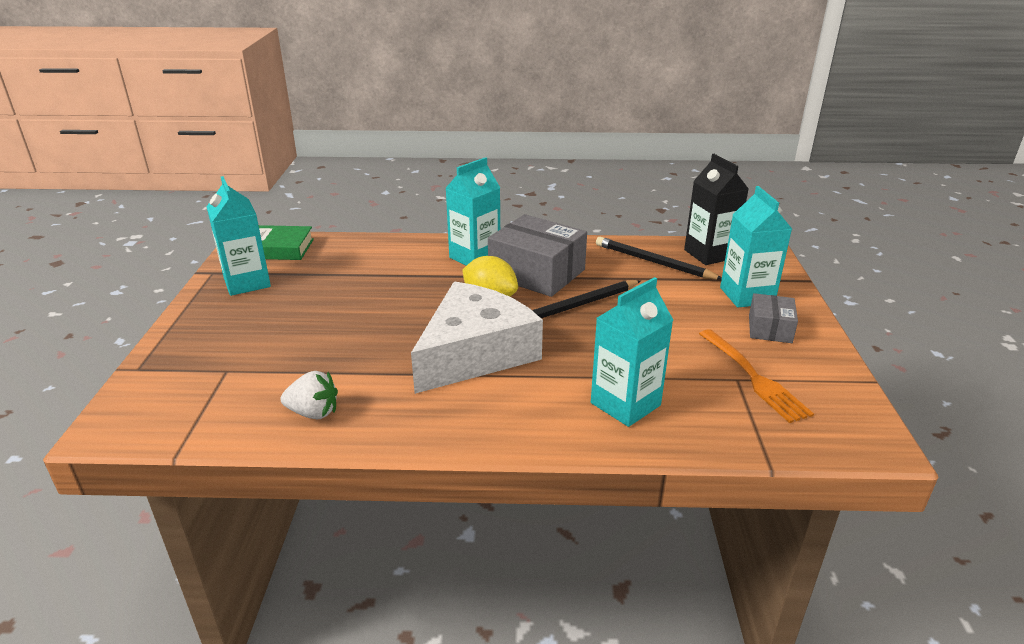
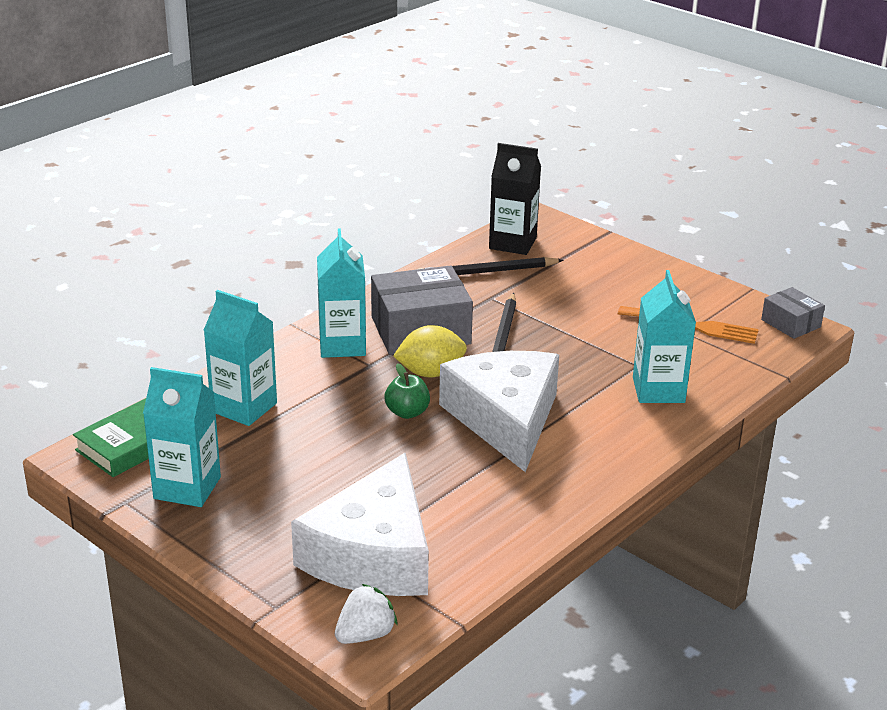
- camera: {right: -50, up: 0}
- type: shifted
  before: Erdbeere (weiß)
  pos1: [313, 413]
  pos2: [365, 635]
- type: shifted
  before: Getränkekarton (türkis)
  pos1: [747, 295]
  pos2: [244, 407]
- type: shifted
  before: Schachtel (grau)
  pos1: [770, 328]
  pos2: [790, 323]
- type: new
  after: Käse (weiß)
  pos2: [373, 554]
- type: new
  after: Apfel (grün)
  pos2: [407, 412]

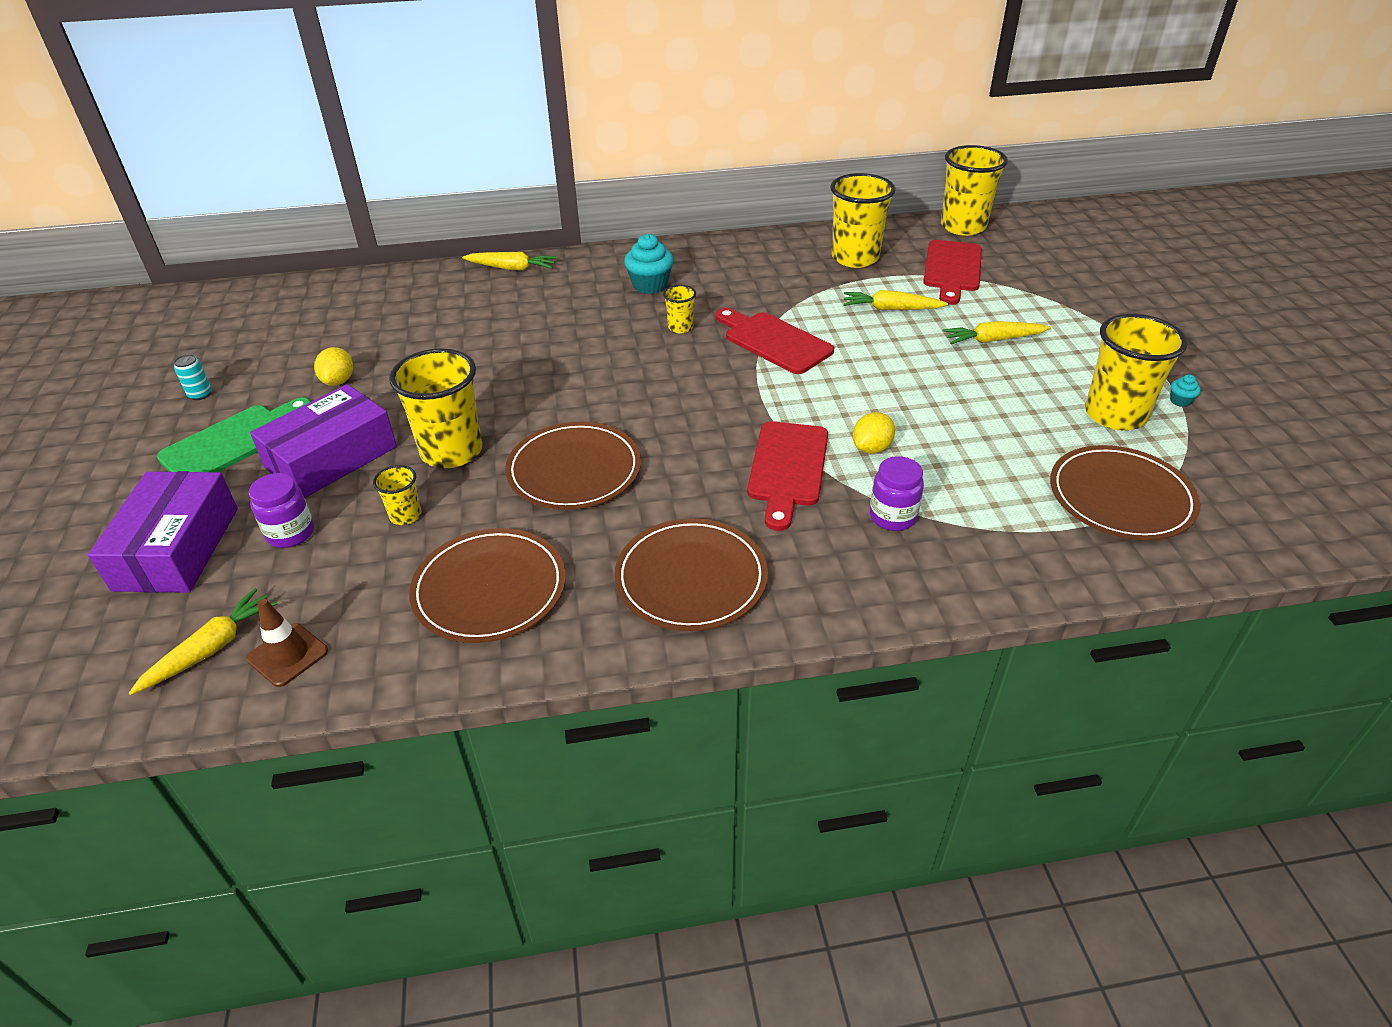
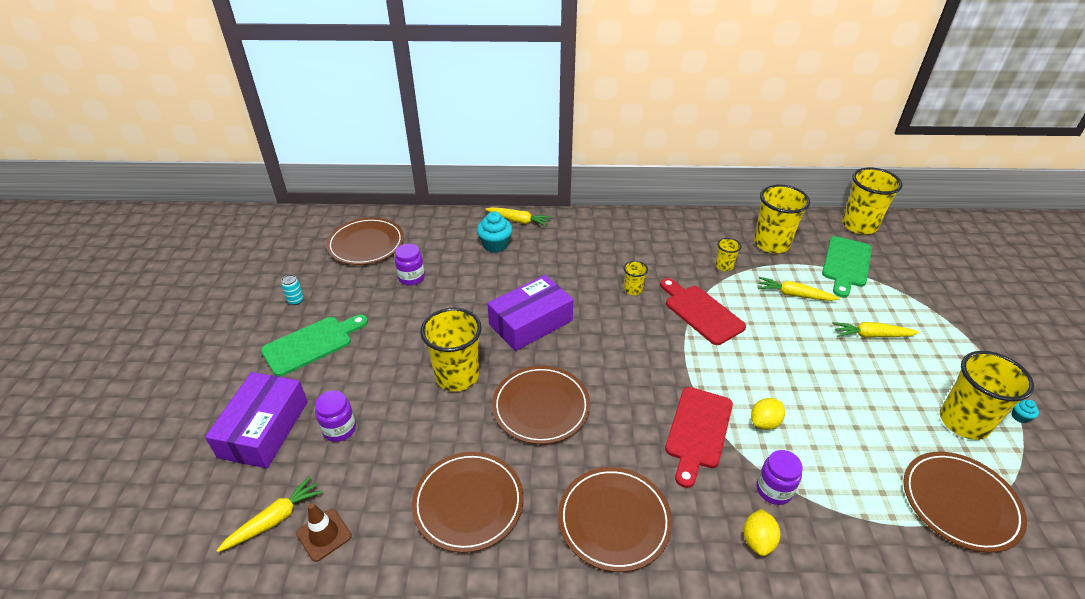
- camera: {right: 10, up: 0}
- type: shifted
  before: Schachtel (lila)
  pos1: [331, 457]
  pos2: [530, 322]
- type: shifted
  before: Zitrone (gelb)
  pos1: [338, 381]
  pos2: [758, 540]
- type: shifted
  before: Becher (gelb)
  pos1: [405, 516]
  pos2: [724, 266]
- type: shifted
  before: Muffin (türkis)
  pos1: [650, 285]
  pos2: [495, 245]
- type: repainted
  before: Schneidebrett (rot)
  after: Schneidebrett (grün)
  pos1: [952, 269]
  pos2: [846, 264]
- type: new
  after: Teller (braun)
  pos2: [366, 244]
- type: new
  after: Einmachglas (lila)
  pos2: [411, 278]

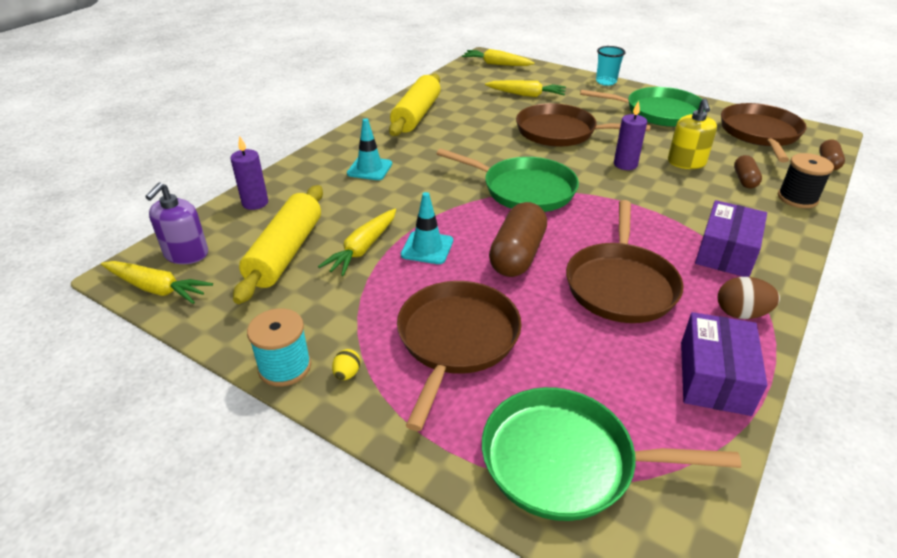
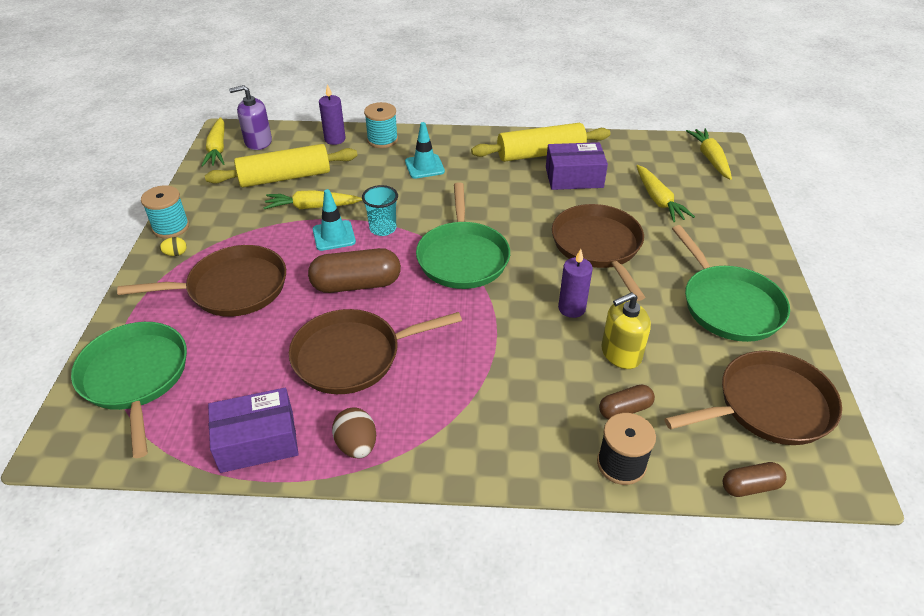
- camera: {right: 60, up: 5}
- type: shifted
  before: Becher (türkis)
  pos1: [606, 82]
  pos2: [383, 228]
- type: shifted
  before: Schachtel (lila)
  pos1: [726, 252]
  pos2: [574, 177]
- type: new
  after: Garnrolle (türkis)
  pos2: [382, 140]

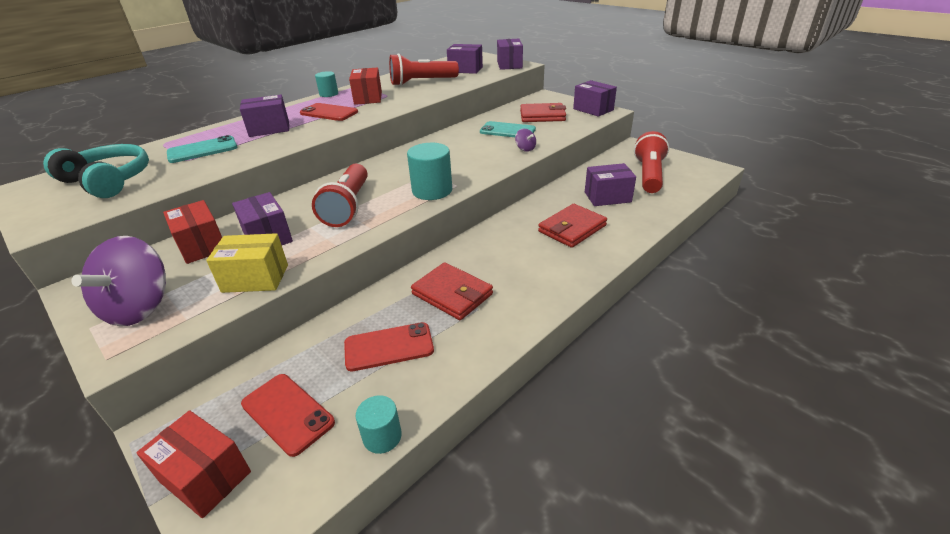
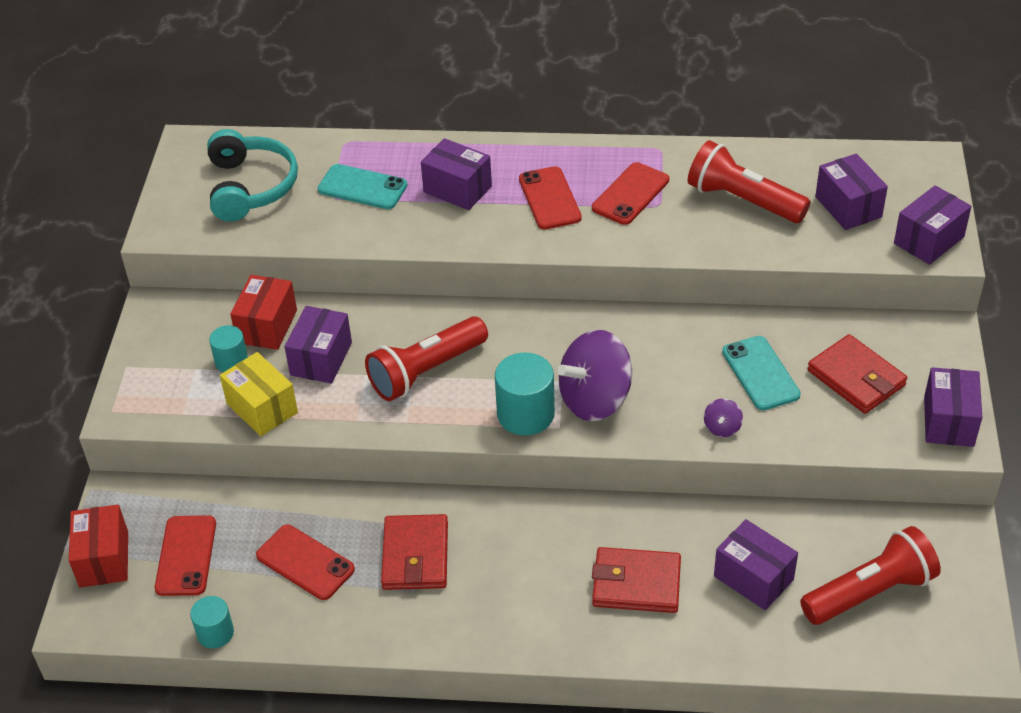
- camera: {right: 50, up: 10}
- type: shifted
  before: Kreisel (lila)
  pos1: [140, 307]
  pos2: [595, 399]
- type: shifted
  before: Vollzylinder (türkis)
  pos1: [329, 94]
  pos2: [231, 361]
- type: swapped
  before: Schachtel (rot)
  after: Handy (rot)
  pos1: [368, 98]
  pos2: [630, 194]

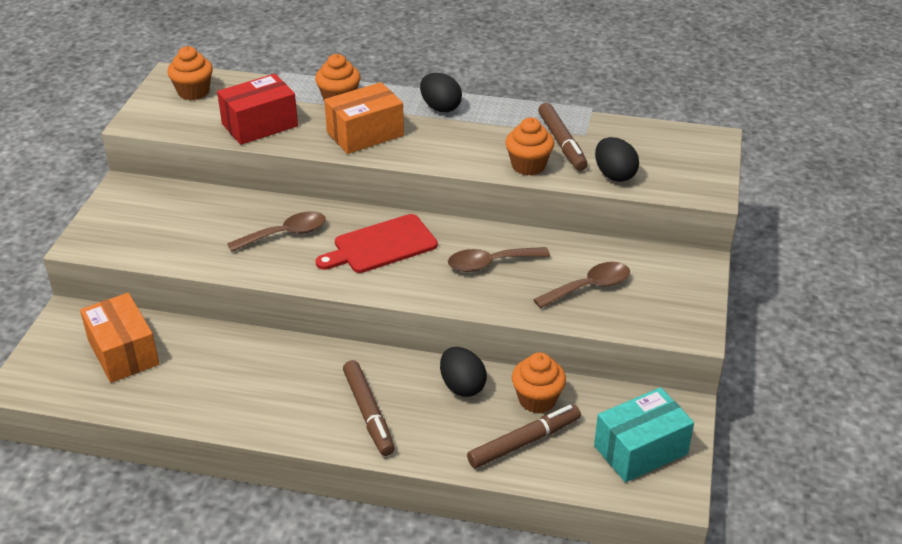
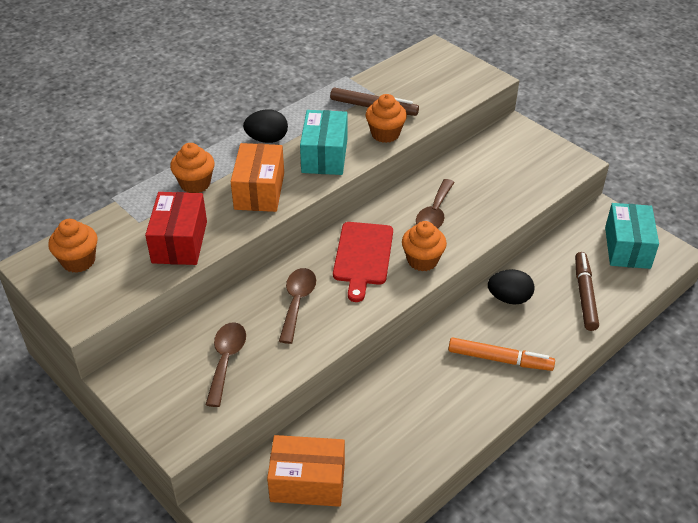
- camera: {right: -55, up: 5}
- type: repainted
  before: Filzstift (braun)
  after: Filzstift (orange)
  pos1: [368, 413]
  pos2: [499, 359]
- type: shifted
  before: Muffin (orange)
  pos1: [537, 400]
  pos2: [422, 260]
- type: shifted
  before: Löffel (braun)
  pos1: [589, 287]
  pos2: [226, 360]
- type: gone
  before: Ei (schwarz)
  pos1: [614, 175]
- type: new
  after: Schachtel (türkis)
  pos2: [324, 156]

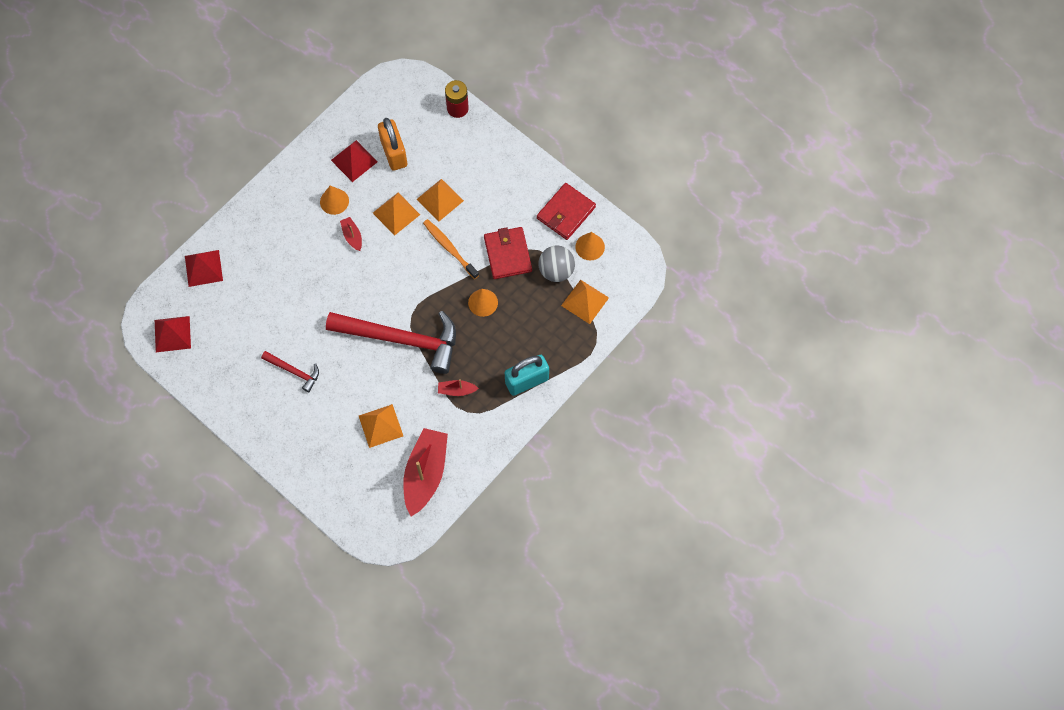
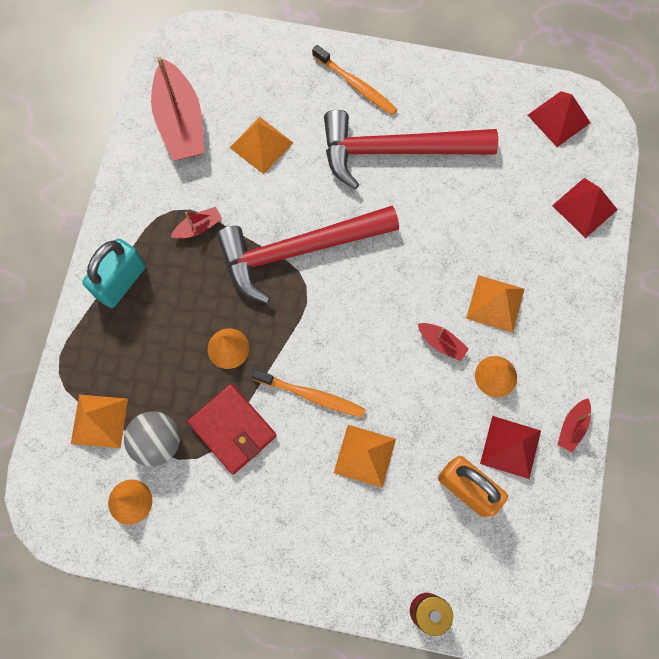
- camera: {right: 150, up: 5}
- type: scaled
  before: Hammer (rot)
  pos1: [294, 371]
  pos2: [396, 150]
  scale: 2.15
- type: shifted
  before: Pyramide (orange)
  pos1: [396, 213]
  pos2: [495, 303]
- type: gone
  before: Geldbörse (rot)
  pos1: [566, 213]
- type: new
  after: Zahnbürste (orange)
  pos2: [355, 85]
- type: new
  after: Boot (rot)
  pos2: [572, 427]

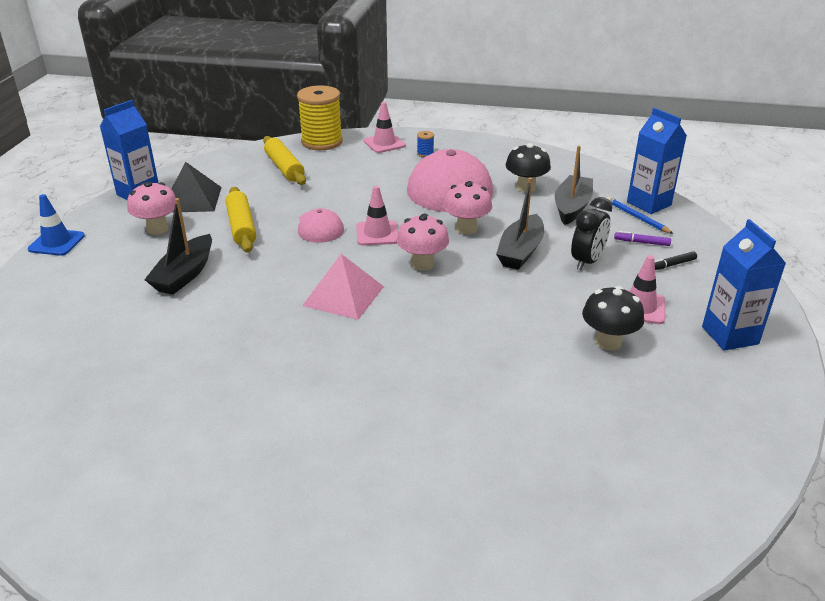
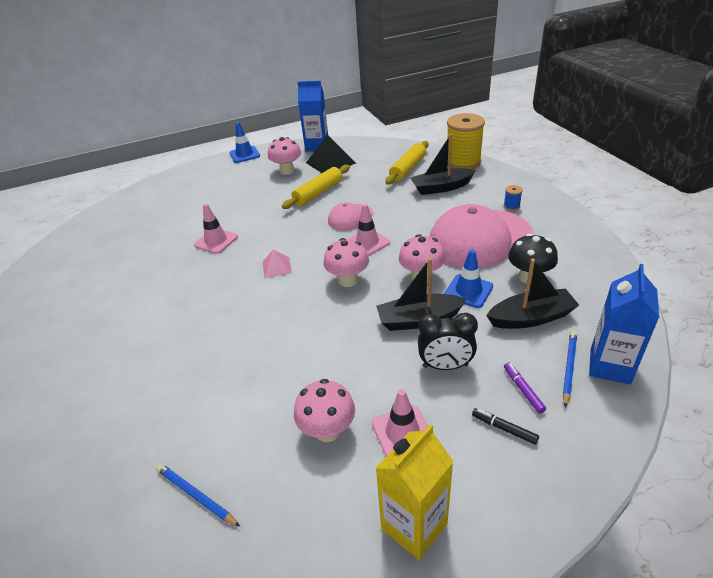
- camera: {right: 60, up: 5}
- type: shifted
  before: Boot (schwarz)
  pos1: [185, 274]
  pos2: [441, 187]
- type: scaled
  before: Pyramide (rosa)
  pos1: [343, 295]
  pos2: [277, 267]
  scale: 0.57
- type: shifted
  before: Leitkegel (rosa)
  pos1: [384, 143]
  pos2: [216, 241]
- type: repainted
  before: Pilz (schwarz)
  after: Pilz (rosa)
  pos1: [608, 342]
  pos2: [328, 430]
- type: repainted
  before: Getränkekarton (blau)
  after: Getränkekarton (gelb)
  pos1: [730, 335]
  pos2: [414, 526]
- type: new
  after: Bleistift (blau)
  pos2: [196, 495]
- type: new
  after: Leitkegel (blau)
  pos2: [468, 291]

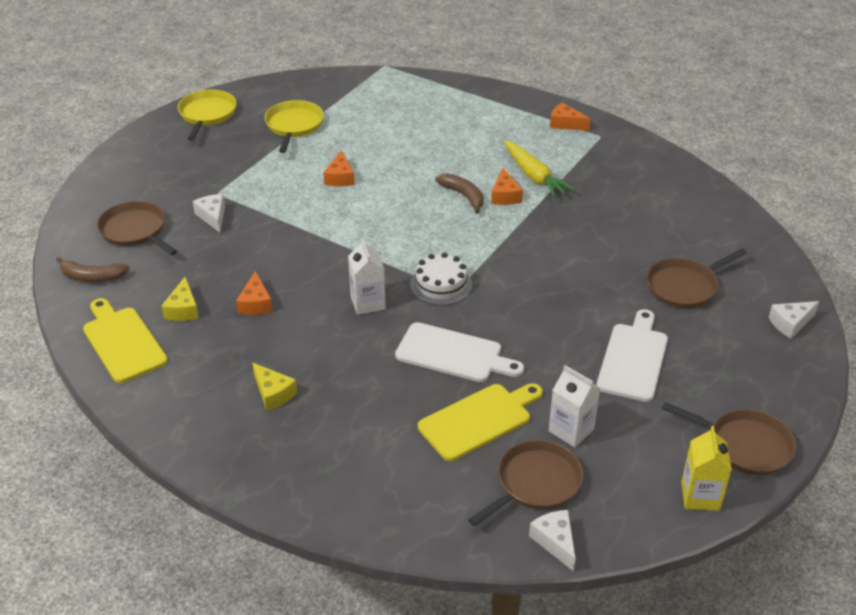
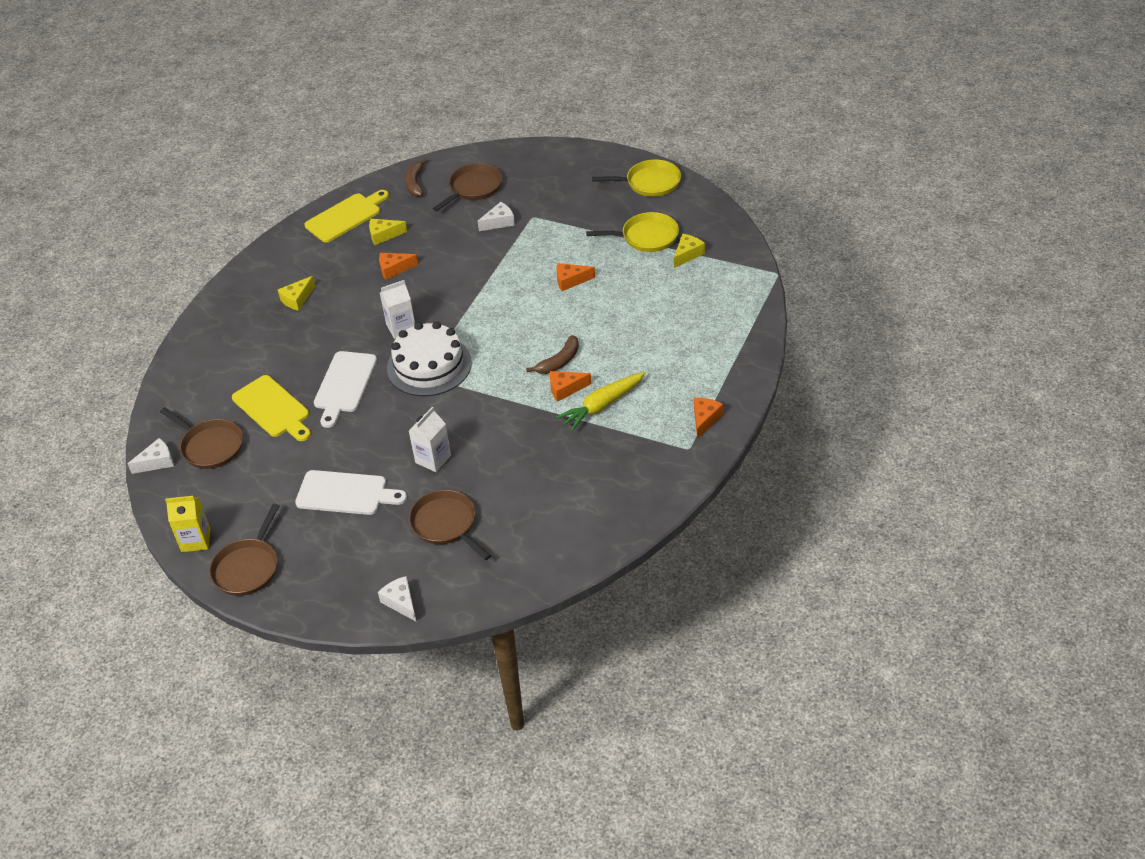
- camera: {right: 85, up: 5}
- type: scaled
  before: Kuchen (weiß)
  pos1: [441, 284]
  pos2: [429, 365]
  scale: 1.6
- type: shifted
  before: Getränkekarton (weiß)
  pos1: [571, 430]
  pos2: [433, 459]
- type: new
  after: Käse (gelb)
  pos2: [687, 254]

